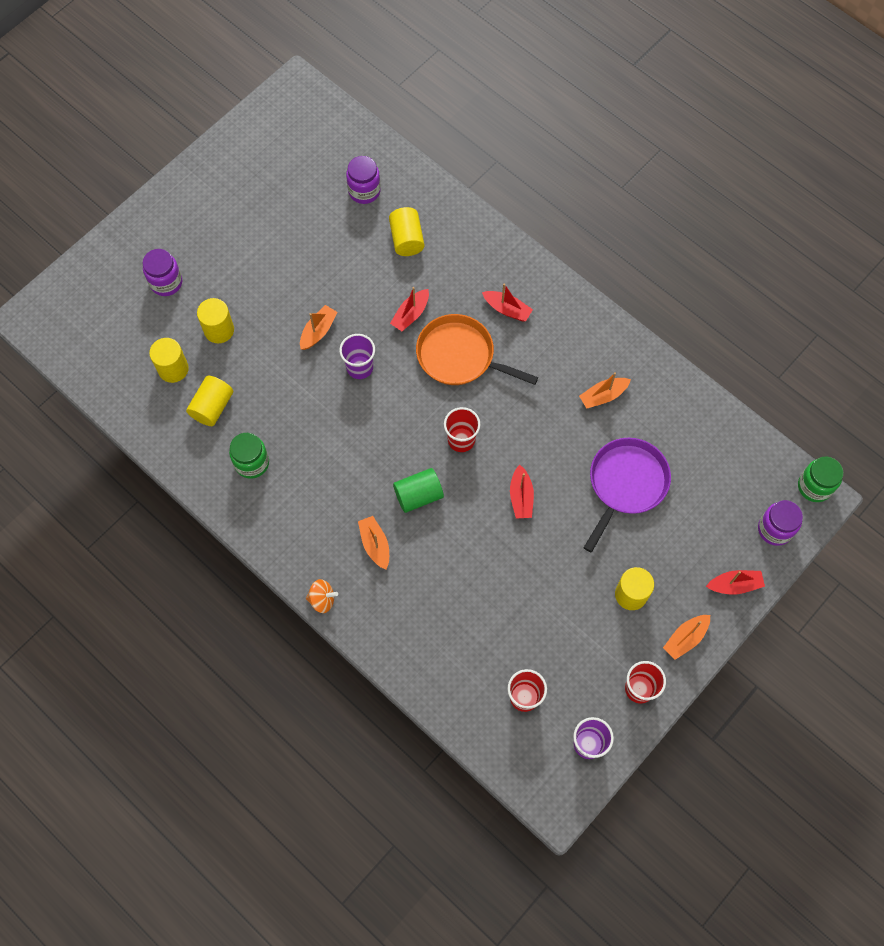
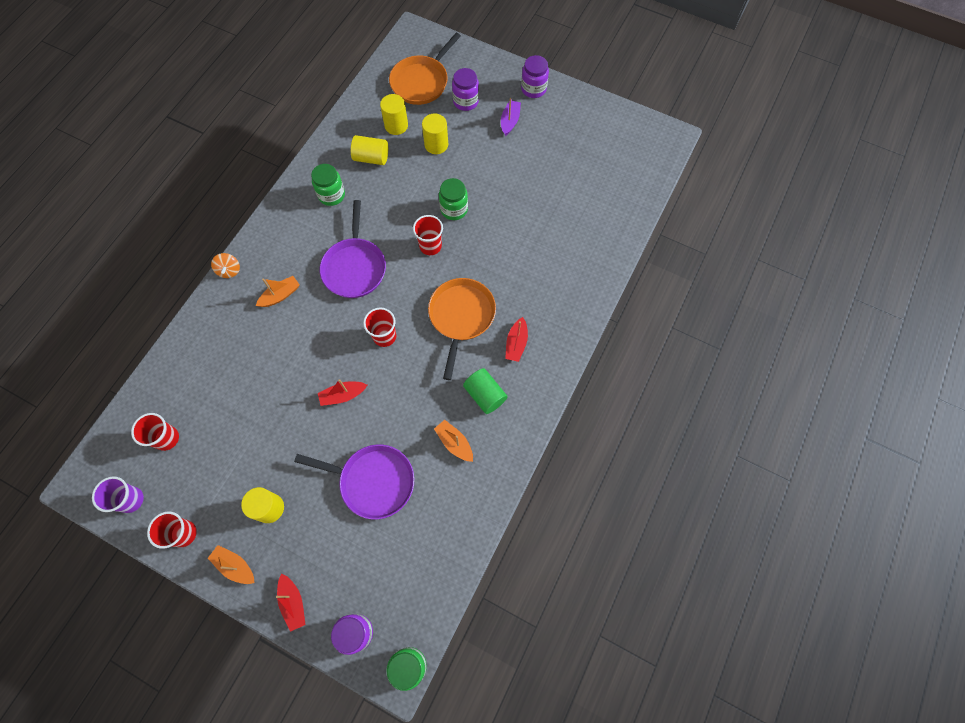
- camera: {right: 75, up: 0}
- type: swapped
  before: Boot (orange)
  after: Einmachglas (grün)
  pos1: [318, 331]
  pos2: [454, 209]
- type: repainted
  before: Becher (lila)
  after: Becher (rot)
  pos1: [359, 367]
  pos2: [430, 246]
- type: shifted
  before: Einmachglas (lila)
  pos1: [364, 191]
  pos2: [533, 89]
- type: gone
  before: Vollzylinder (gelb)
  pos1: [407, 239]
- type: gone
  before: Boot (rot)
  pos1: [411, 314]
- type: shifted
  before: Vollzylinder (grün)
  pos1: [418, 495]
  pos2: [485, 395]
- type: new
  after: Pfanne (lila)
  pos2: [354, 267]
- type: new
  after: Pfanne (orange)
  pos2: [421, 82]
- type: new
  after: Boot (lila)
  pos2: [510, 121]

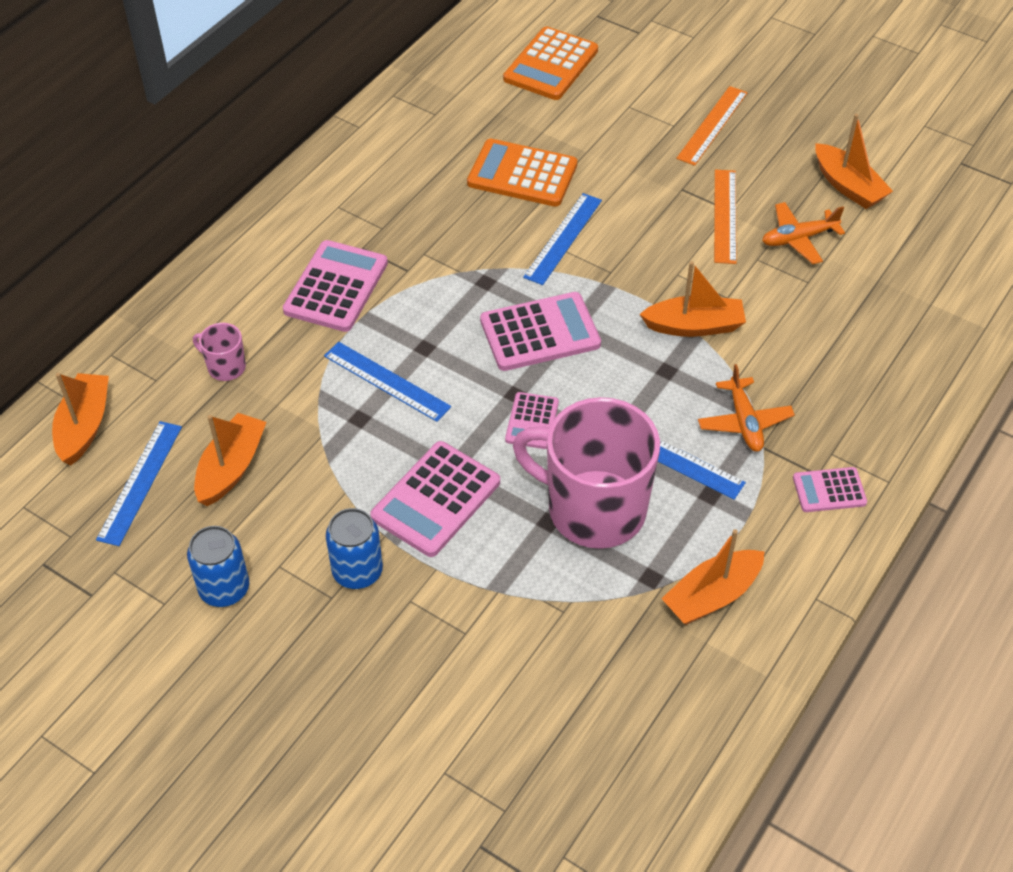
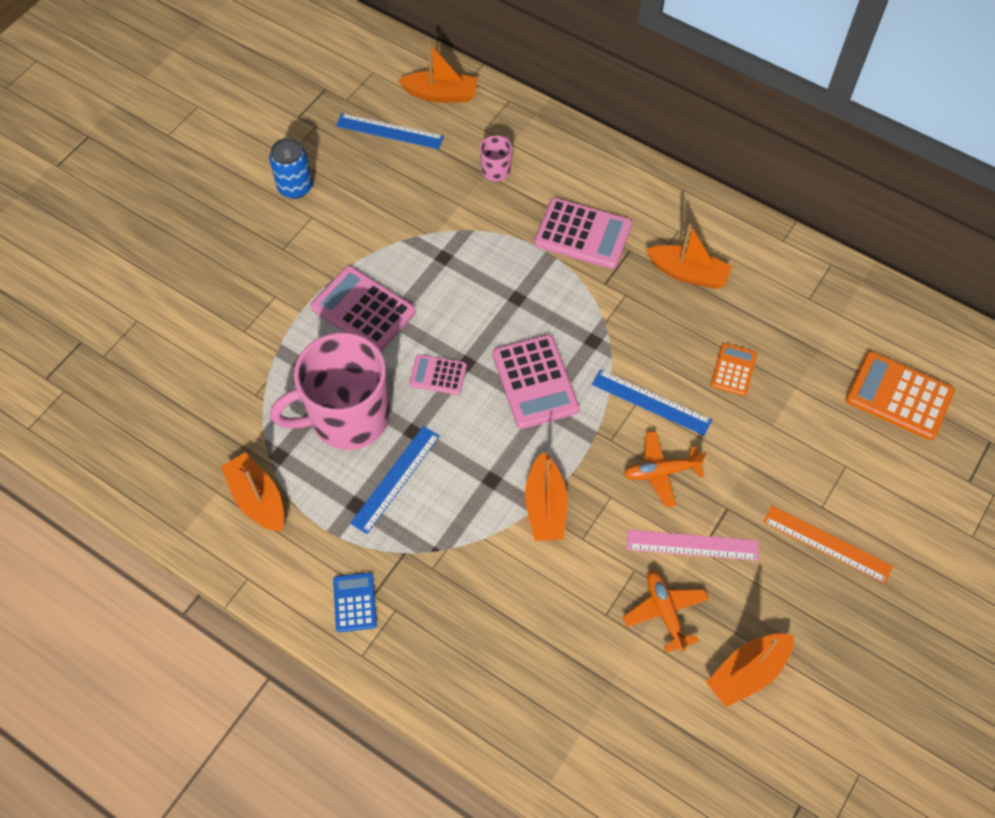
- camera: {right: 90, up: 10}
- type: shifted
  before: Boot (orange)
  pos1: [231, 468]
  pos2: [688, 273]
- type: gone
  before: Lineal (blau)
  pos1: [386, 381]
- type: gone
  before: Dose (blau)
  pos1: [357, 571]
- type: scaled
  before: Taschenrechner (orange)
  pos1: [522, 174]
  pos2: [733, 370]
  scale: 0.57
- type: rotated
  before: Tasse (rosa)
  pos1: [593, 509]
  pos2: [347, 417]
  turn: -135
- type: shifted
  before: Flugzeug (orange)
  pos1: [744, 422]
  pos2: [661, 472]
- type: repainted
  before: Lineal (orange)
  after: Lineal (rosa)
  pos1: [725, 216]
  pos2: [692, 545]
- type: repainted
  before: Taschenrechner (rosa)
  after: Taschenrechner (blau)
  pos1: [829, 490]
  pos2: [354, 602]

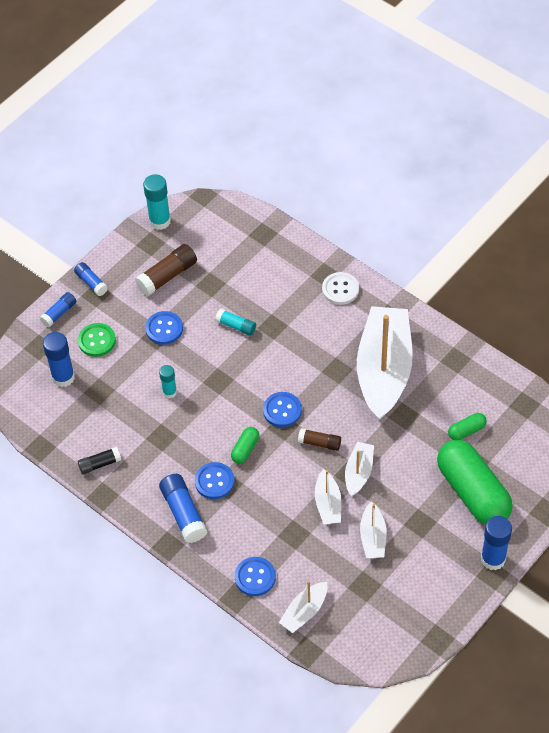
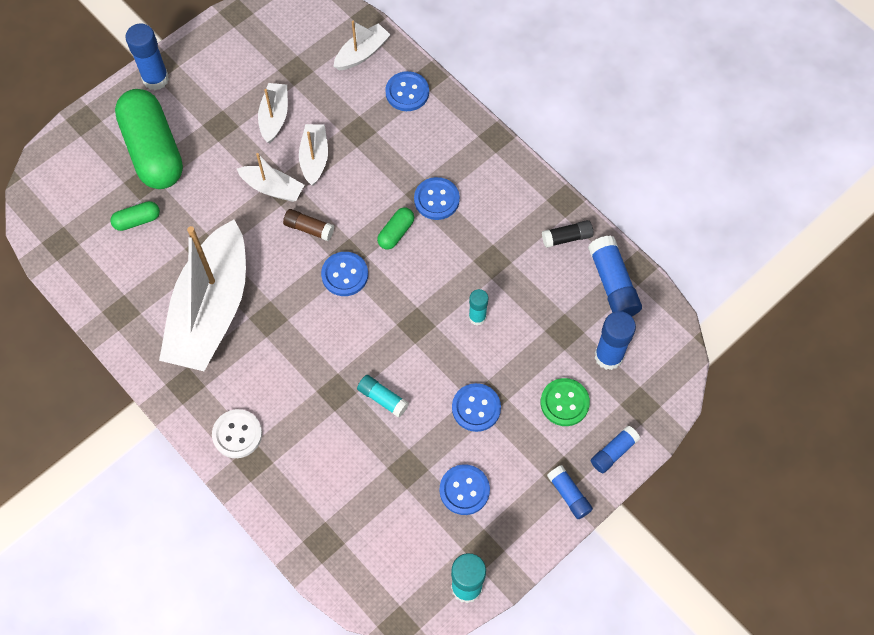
- camera: {right: -175, up: 10}
- type: swapped
  before: Klebestift (braun)
  after: Knopf (blau)
  pos1: [167, 276]
  pos2: [464, 490]
- type: shifted
  before: Klebestift (blau)
  pos1: [183, 513]
  pos2: [612, 283]
- type: rotated
  before: Boot (weiß)
  pos1: [358, 472]
  pos2: [272, 188]
  turn: -90

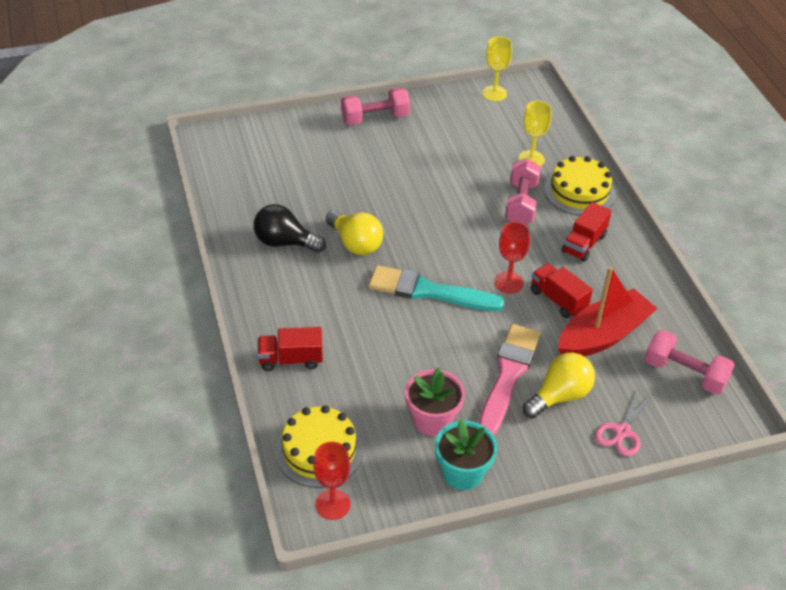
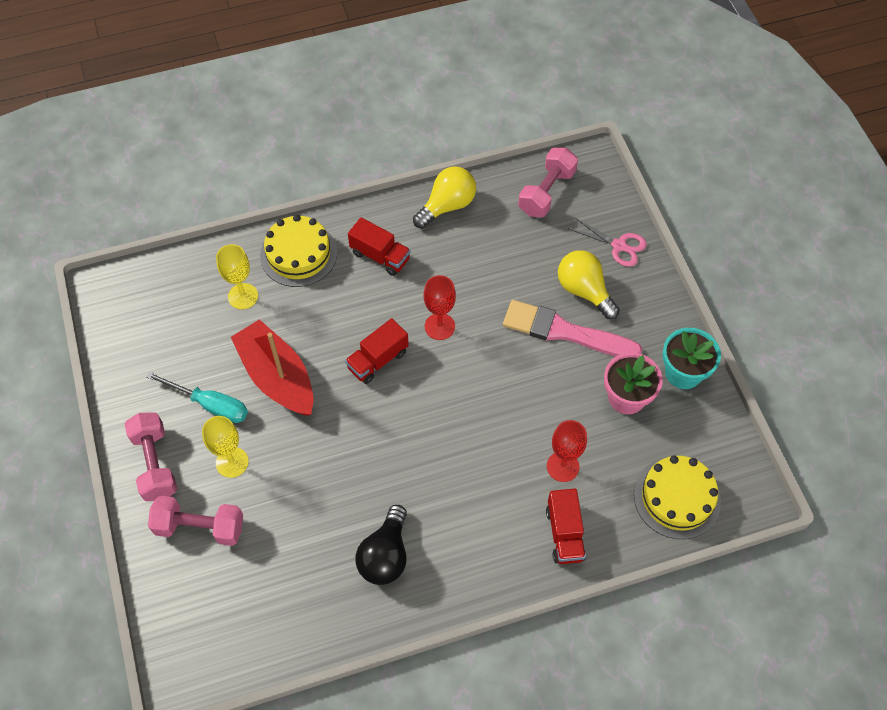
- camera: {right: -90, up: 15}
- type: shifted
  before: Kelch (rot)
  pos1: [332, 504]
  pos2: [562, 466]
- type: shifted
  before: Glühbirne (gelb)
  pos1: [355, 243]
  pos2: [447, 206]
- type: gone
  before: Pinsel (türkis)
  pos1: [429, 291]
- type: shifted
  before: Kelch (gelb)
  pos1: [494, 93]
  pos2: [232, 462]
- type: shifted
  before: Hantel (rosa)
  pos1: [521, 203]
  pos2: [200, 527]
- type: shifted
  before: Lastwagen (rot)
  pos1: [558, 300]
  pos2: [378, 360]
- type: shifted
  before: Boot (rot)
  pos1: [603, 335]
  pos2: [277, 377]
- type: new
  after: Schraubenzieher (türkis)
  pos2: [210, 405]

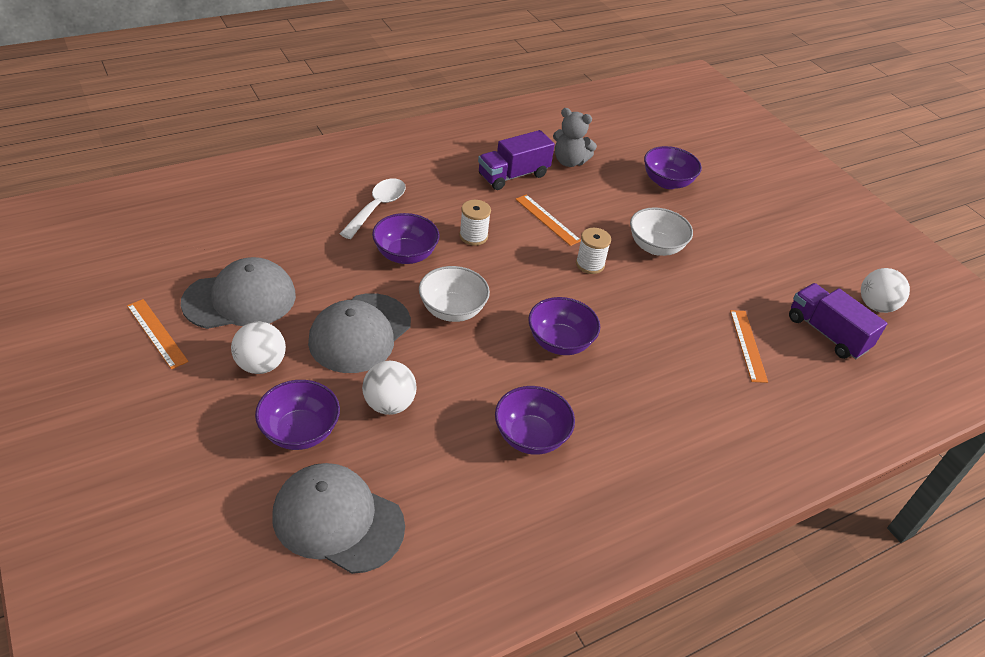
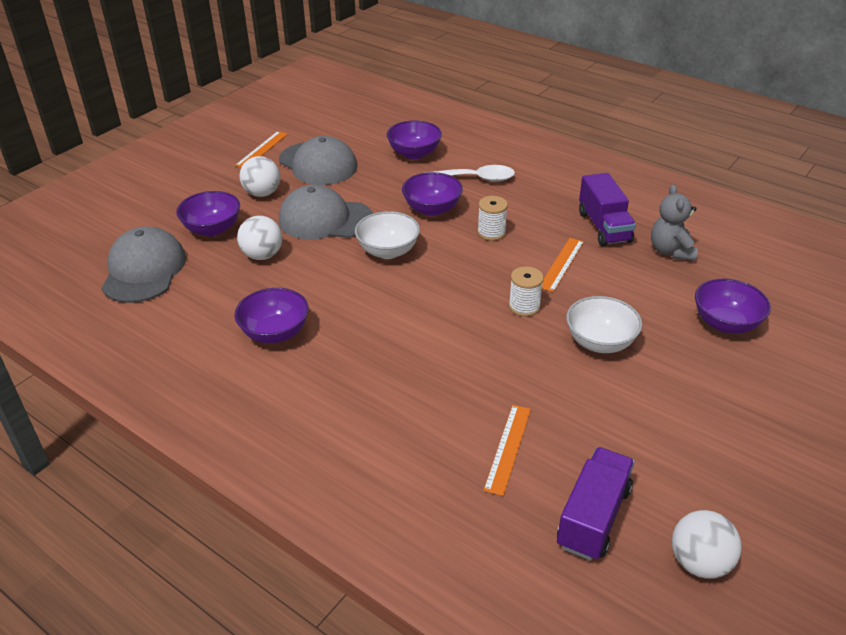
- camera: {right: 70, up: -5}
- type: rotated
  before: Lastwagen (lila)
  pos1: [513, 175]
  pos2: [604, 227]
  turn: -135
- type: shifted
  before: Schüssel (lila)
  pos1: [560, 342]
  pos2: [414, 154]
- type: rotated
  before: Lineal (orange)
  pos1: [748, 345]
  pos2: [508, 448]
  turn: -45

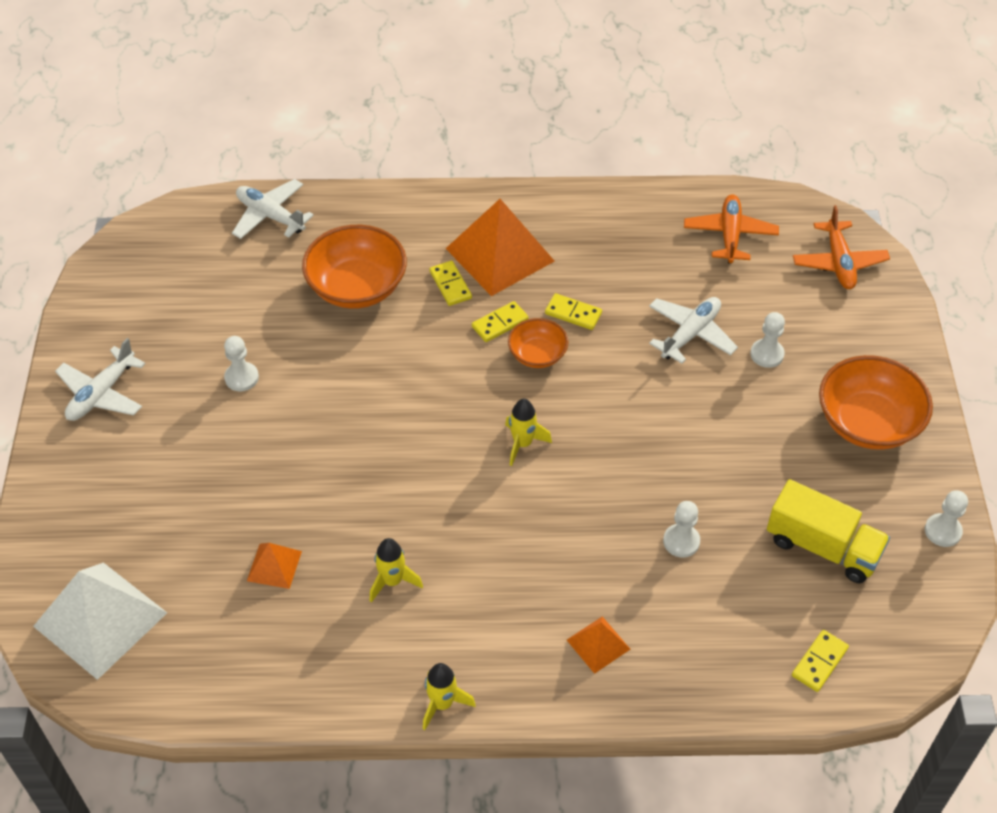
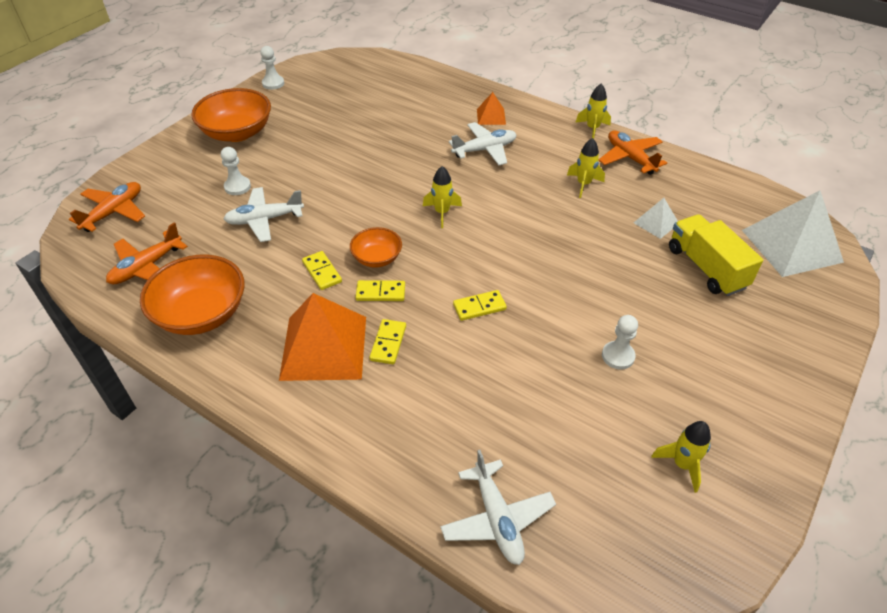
- camera: {right: -145, up: -5}
- type: shifted
  before: Flugzeug (weiß)
  pos1: [101, 394]
  pos2: [485, 150]
- type: repainted
  before: Pyramide (orange)
  after: Pyramide (weiß)
  pos1: [274, 566]
  pos2: [656, 223]
- type: shifted
  before: Schüssel (orange)
  pos1: [357, 287]
  pos2: [201, 314]
- type: gone
  before: Bauer (weiß)
  pos1: [681, 541]
- type: shifted
  before: Lastwagen (gelb)
  pos1: [822, 547]
  pos2: [706, 268]
- type: shifted
  before: Dominostein (gelb)
  pos1: [819, 662]
  pos2: [479, 307]
- type: new
  after: Flugzeug (orange)
  pos2: [630, 158]
- type: new
  after: Rakete (gelb)
  pos2: [682, 464]

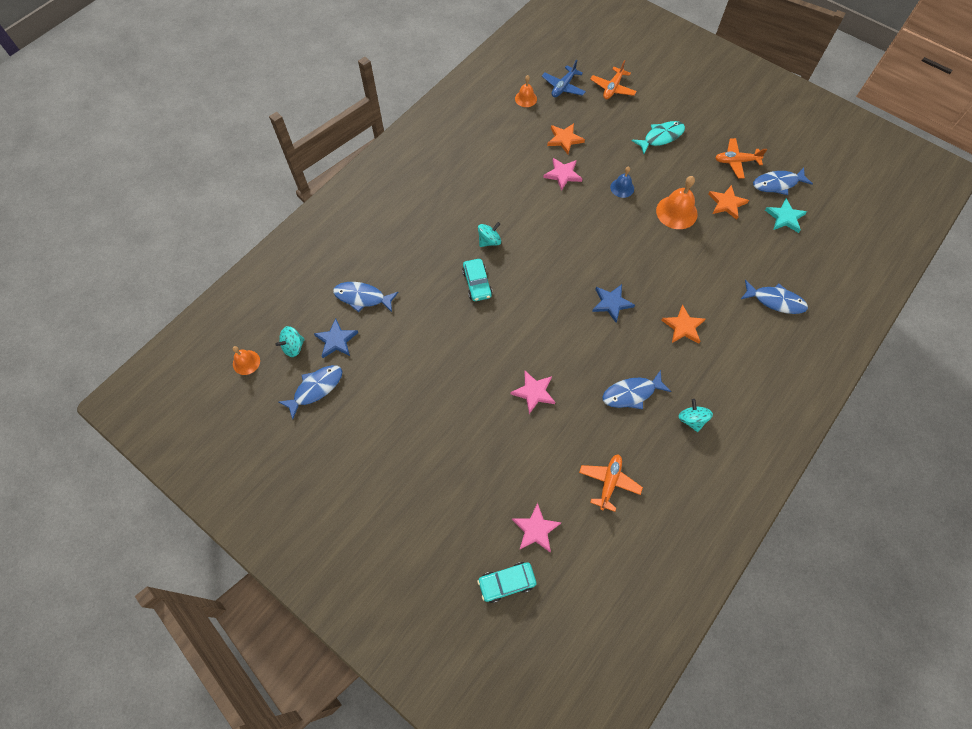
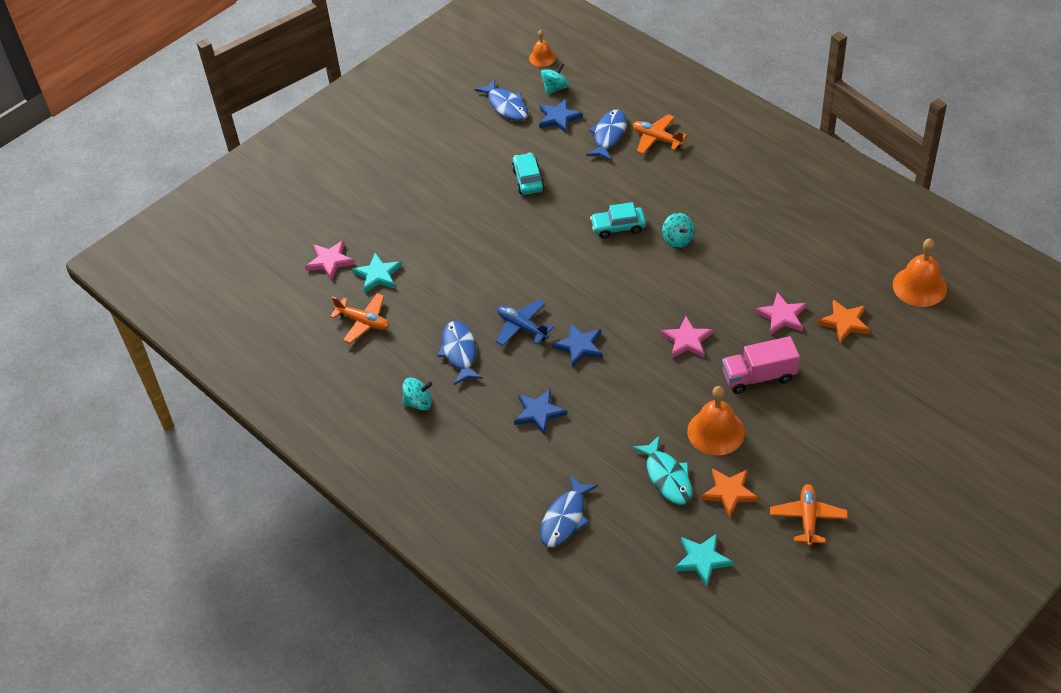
- camera: {right: 100, up: -15}
- type: rotated
  before: Kreisel (türkis)
  pos1: [293, 347]
  pos2: [555, 88]
  turn: 75
- type: shifted
  before: Auto (türkis)
  pos1: [506, 583]
  pos2: [528, 179]
- type: shifted
  before: Stern (rosa)
  pos1: [534, 392]
  pos2: [686, 340]
- type: scaled
  before: Glocke (orange)
  pos1: [526, 99]
  pos2: [919, 286]
  scale: 1.69
- type: shifted
  before: Flugzeug (blau)
  pos1: [563, 87]
  pos2: [522, 327]
- type: shifted
  before: Flugzeug (orange)
  pos1: [612, 88]
  pos2: [656, 139]
- type: swapped
  before: Glocke (blau)
  after: Lastwagen (rosa)
  pos1: [622, 188]
  pos2: [759, 377]
- type: shifted
  before: Fisch (türkis)
  pos1: [661, 137]
  pos2: [667, 477]
- type: repainted
  before: Stern (orange)
  after: Stern (blau)
  pos1: [683, 327]
  pos2: [539, 413]
- type: gone
  before: Fisch (blau)
  pos1: [777, 184]
- type: new
  after: Stern (türkis)
  pos2: [378, 275]

